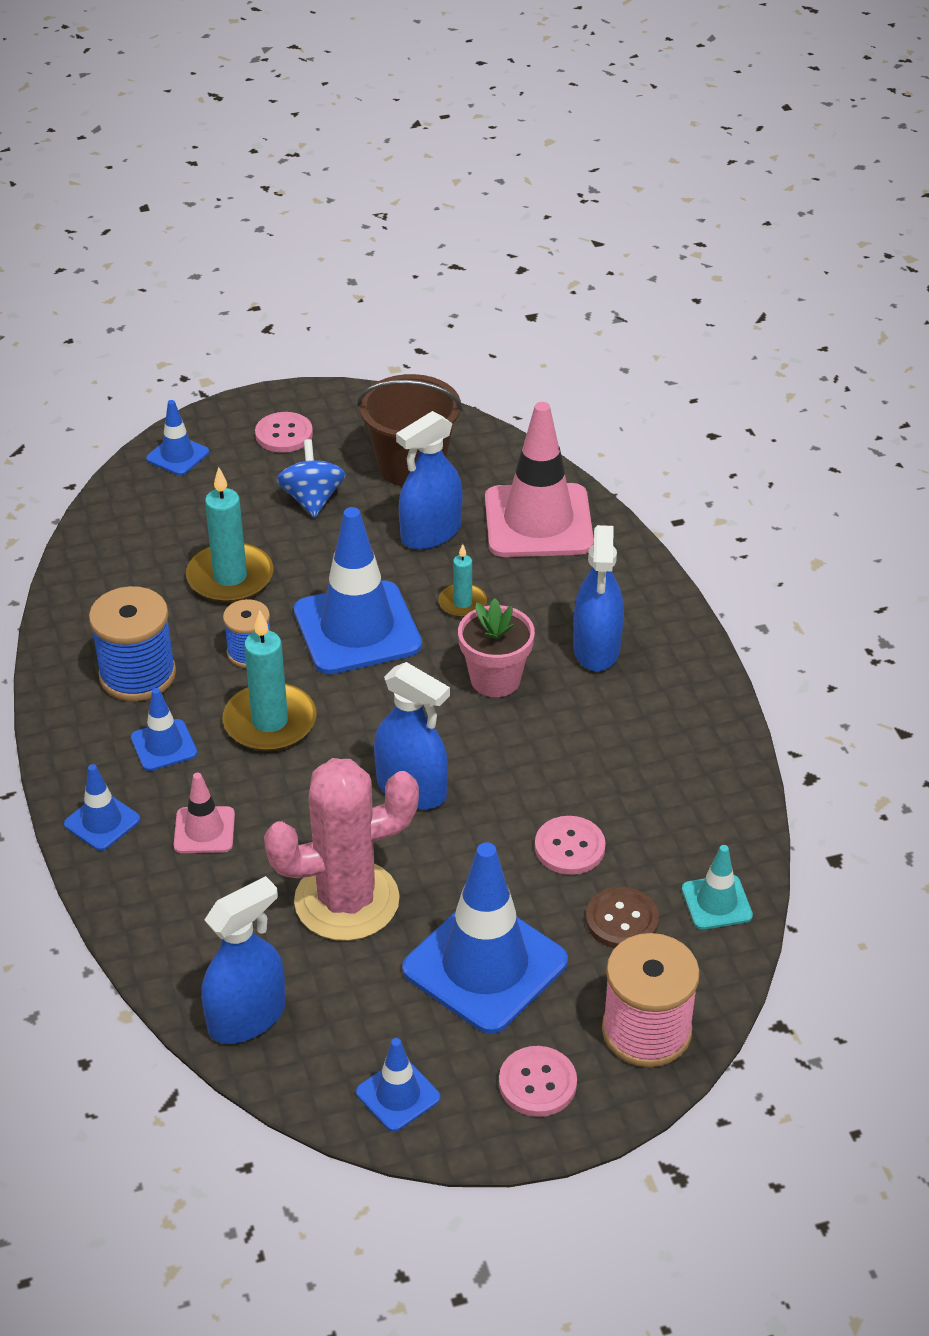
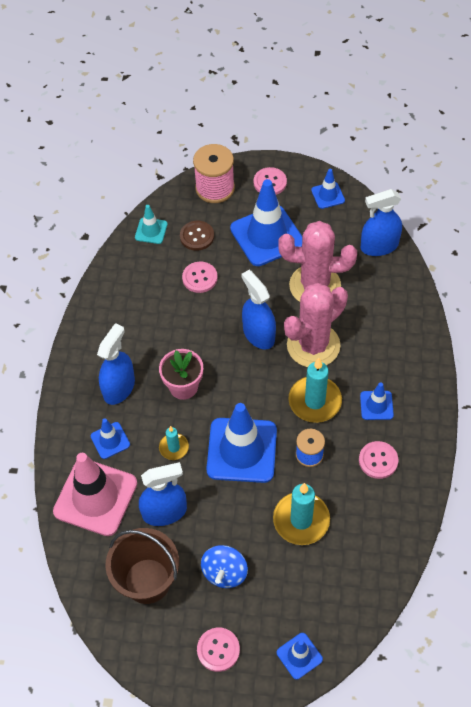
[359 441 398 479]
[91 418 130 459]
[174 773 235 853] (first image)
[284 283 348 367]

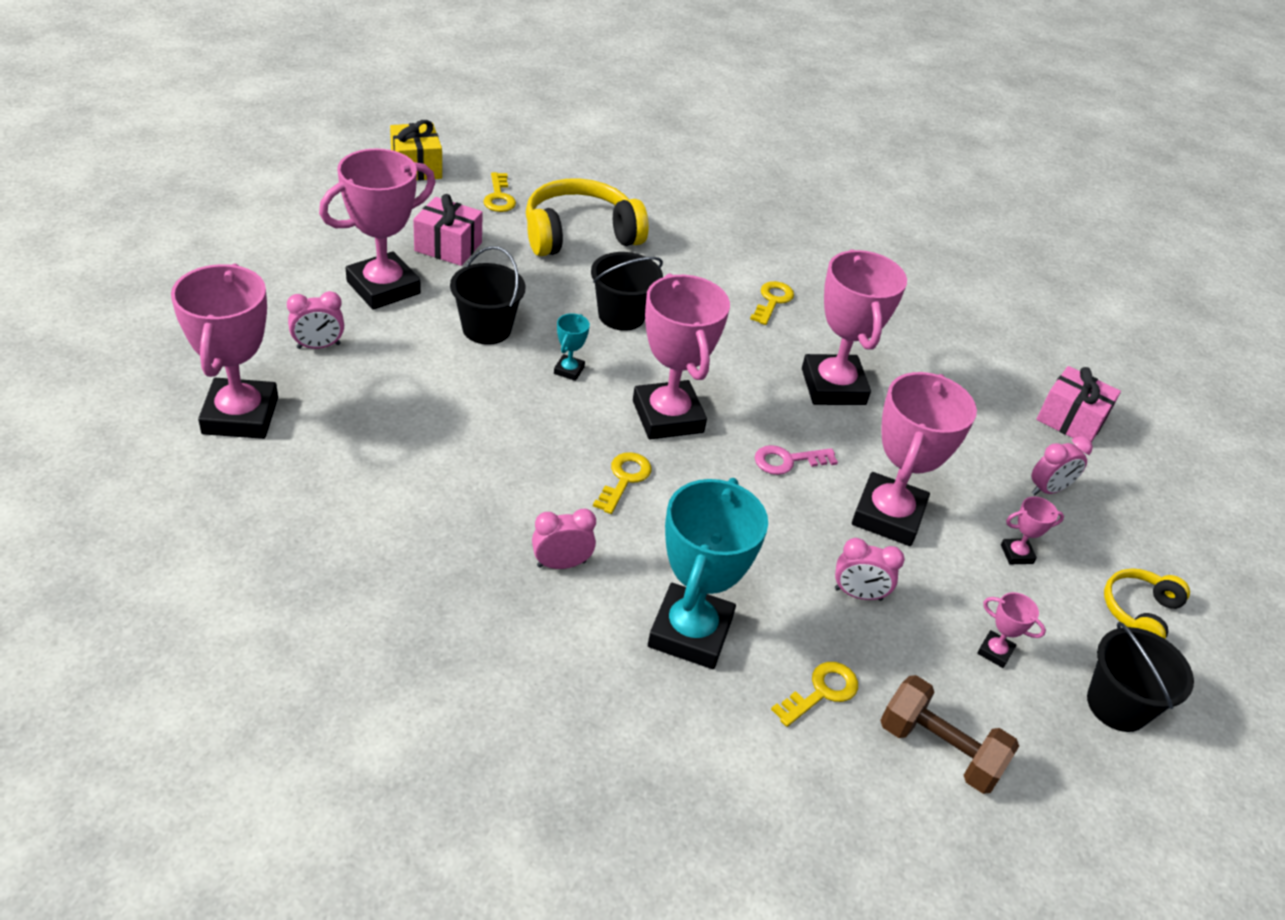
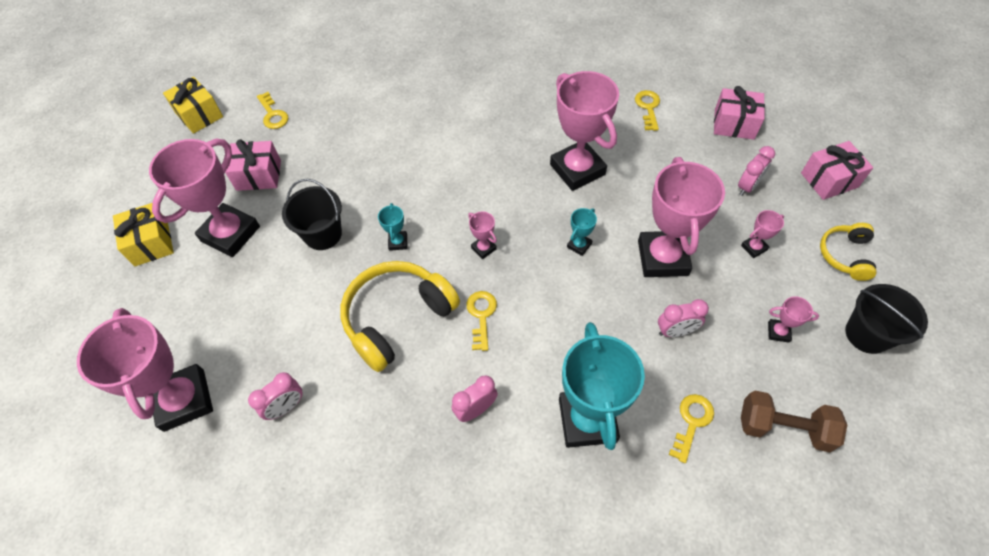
[340 261 460 372]
[591 252 663 331] (first image)
[468 211 497 259]
[635 90 660 131]
[248 372 303 420]
[567 208 597 256]
[801 141 873 200]
[113 203 174 267]

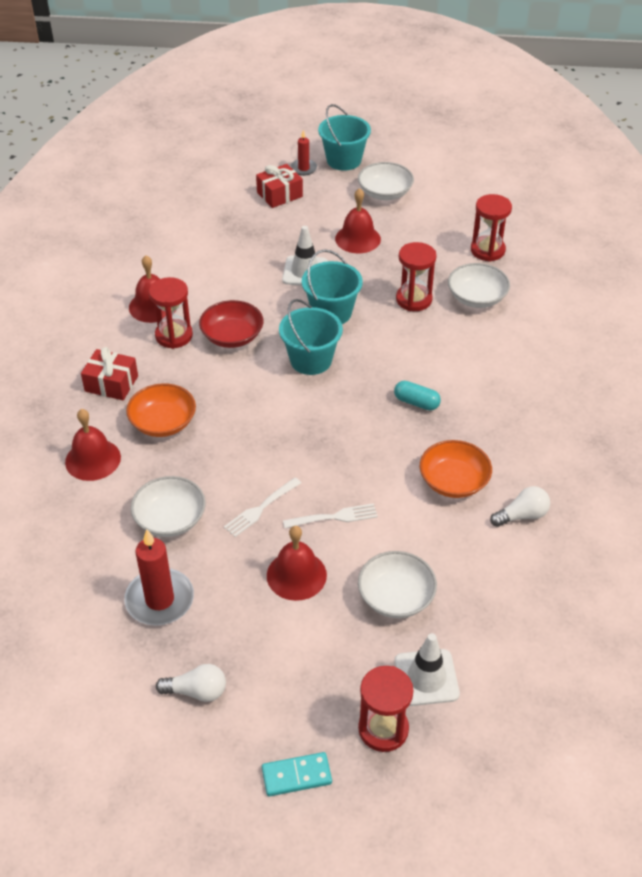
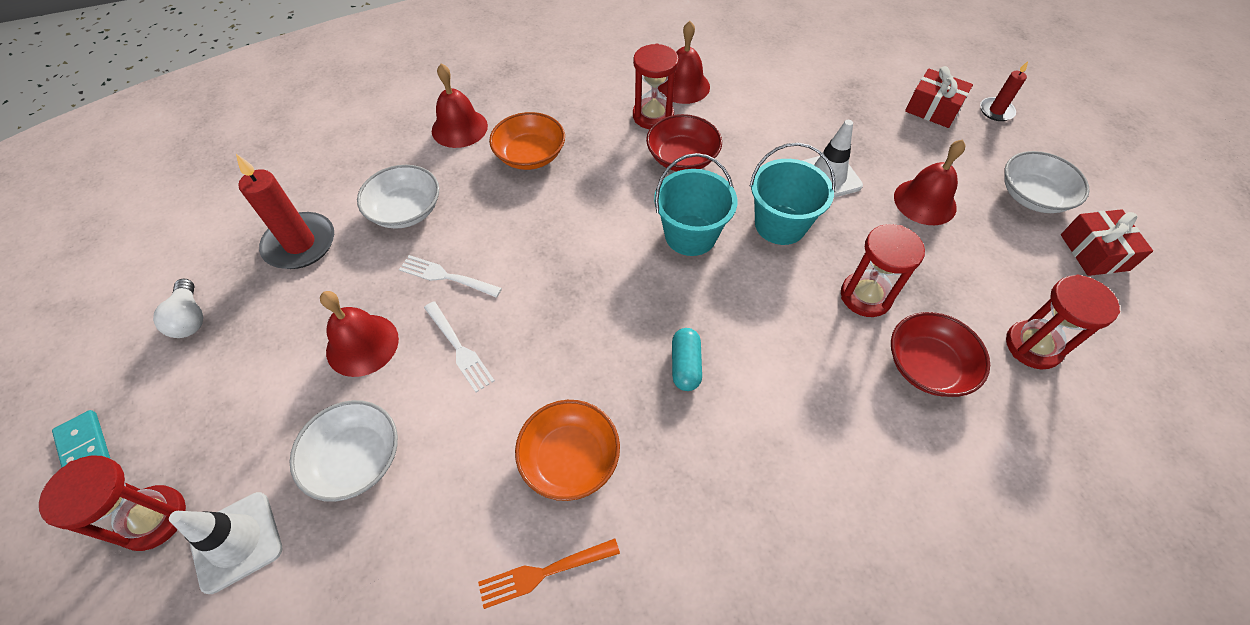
[318 104 371 171] (first image)
[891 312 990 397]
[1061 209 1153 276]
[478 538 620 609]

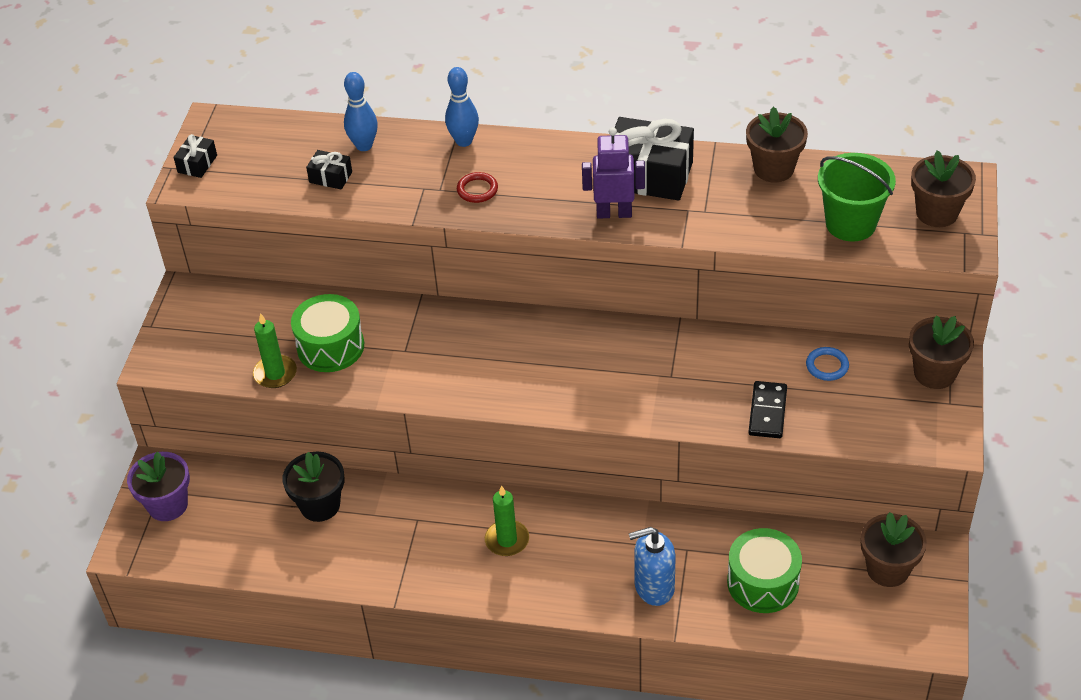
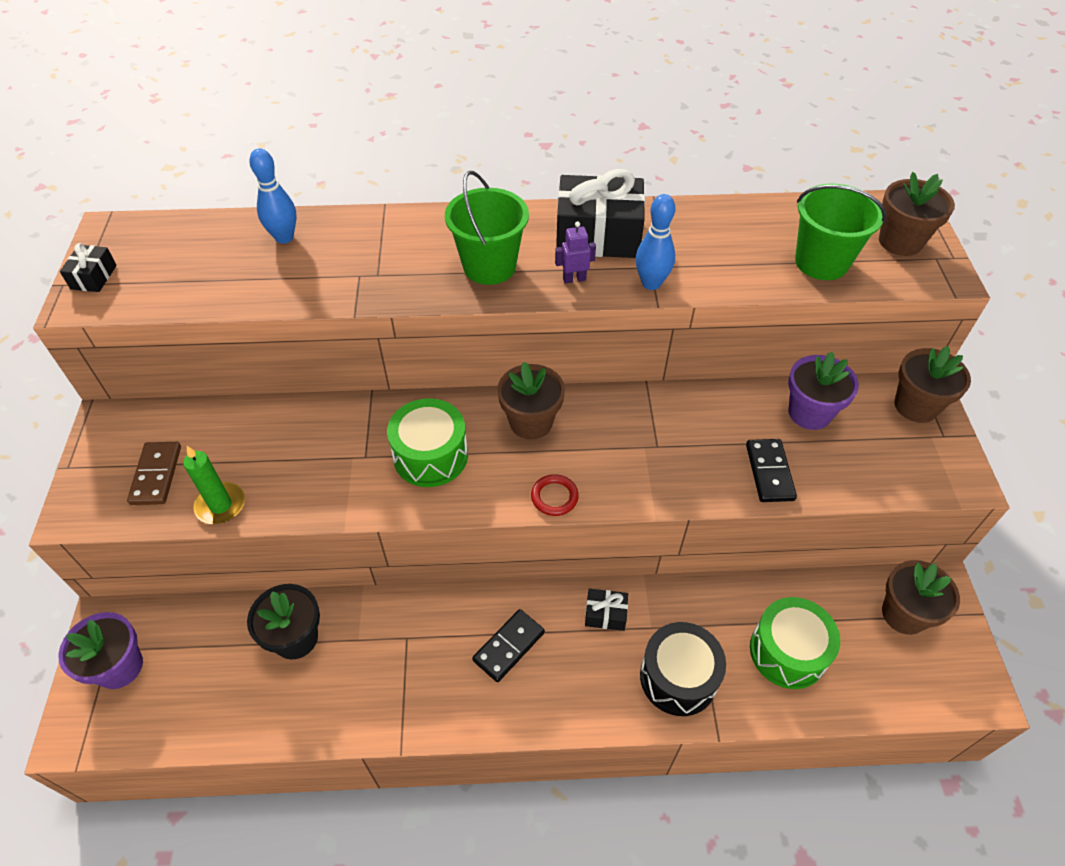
[636 194 675 290]
[497 362 565 440]
[555 221 596 284]
[585 589 628 631]
[531 474 579 516]
[387 398 468 487]
[788 352 859 430]
[472 609 545 682]
[640 622 726 716]
[445 171 529 285]
[127 442 181 505]

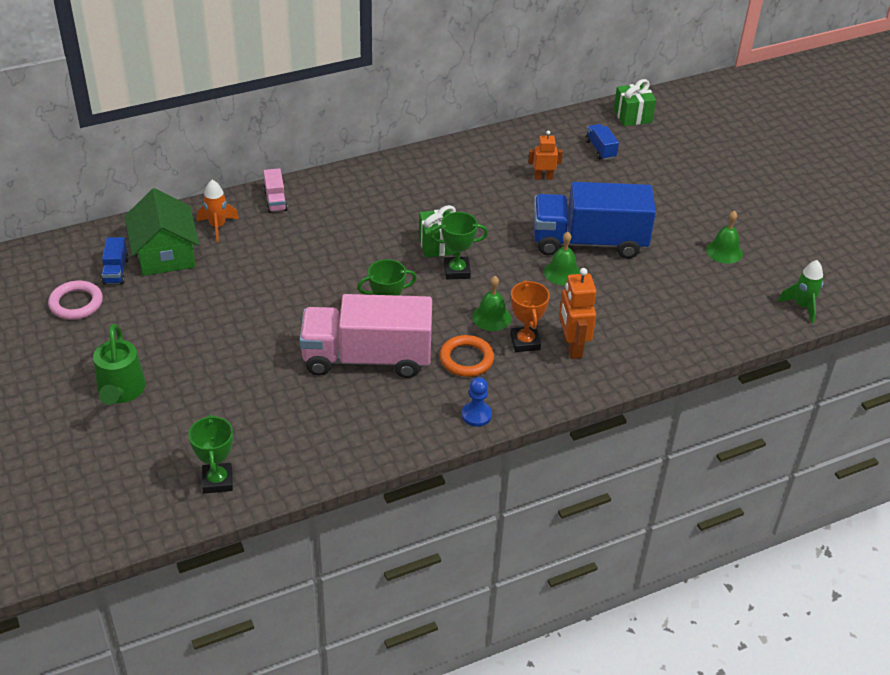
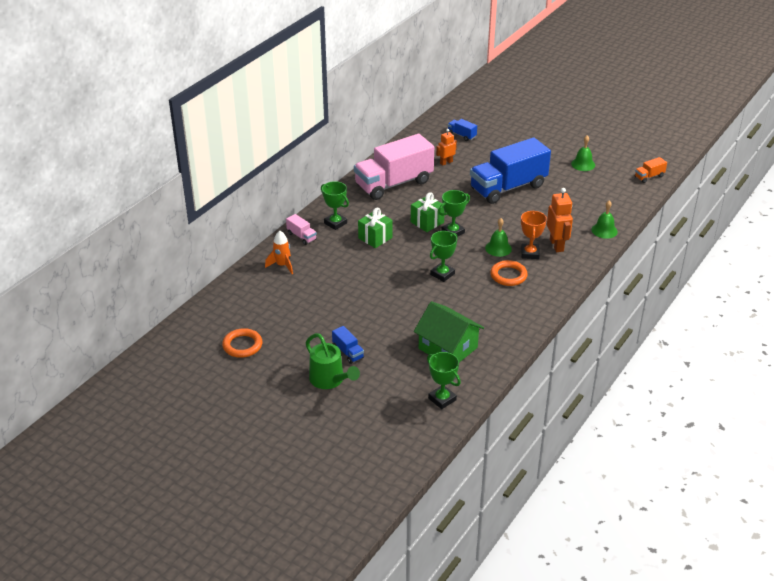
[358 208 393 248]
[414 301 484 362]
[591 200 618 239]
[332 326 364 364]
[635 157 667 183]
[547 188 573 252]
[222 328 262 358]
[521 211 547 259]
[354 134 434 200]
[462 377 492 427] (first image)
[321 181 349 230]

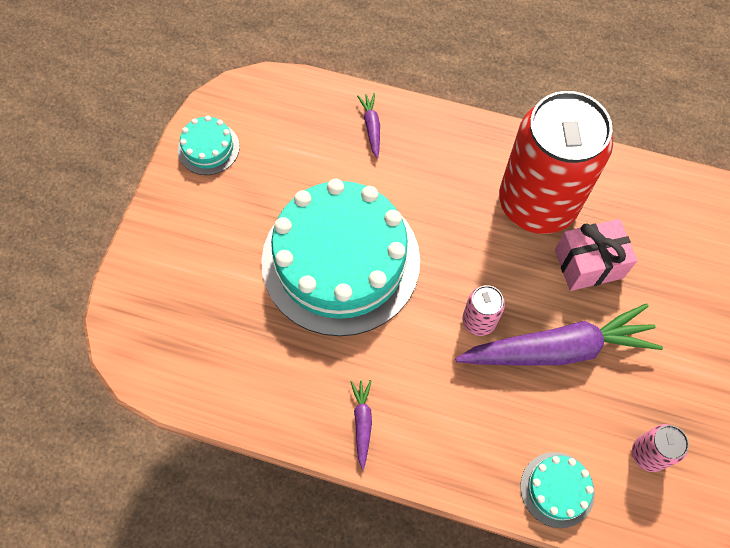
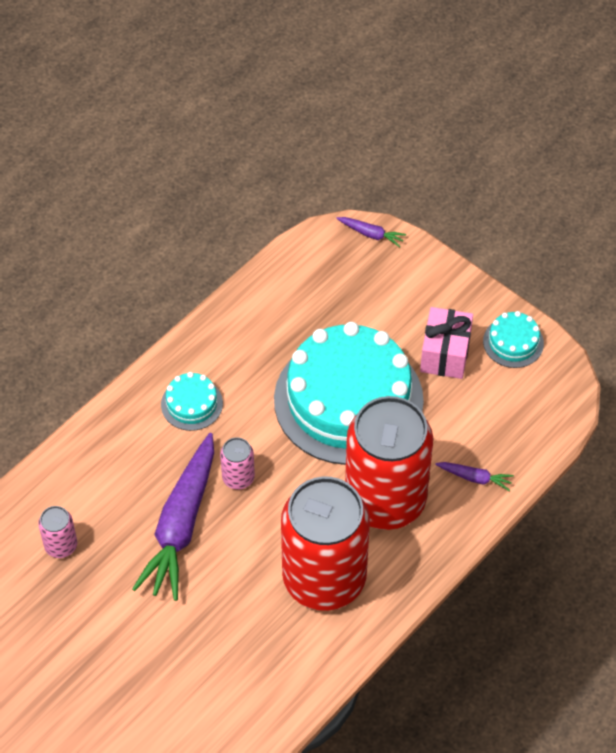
[420 307 473 379]
[336 217 406 247]
[161 372 223 431]
[345 396 433 530]

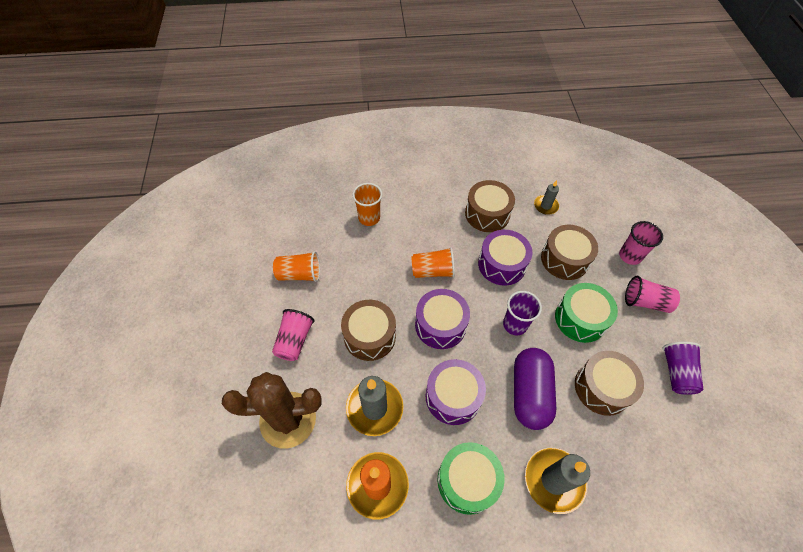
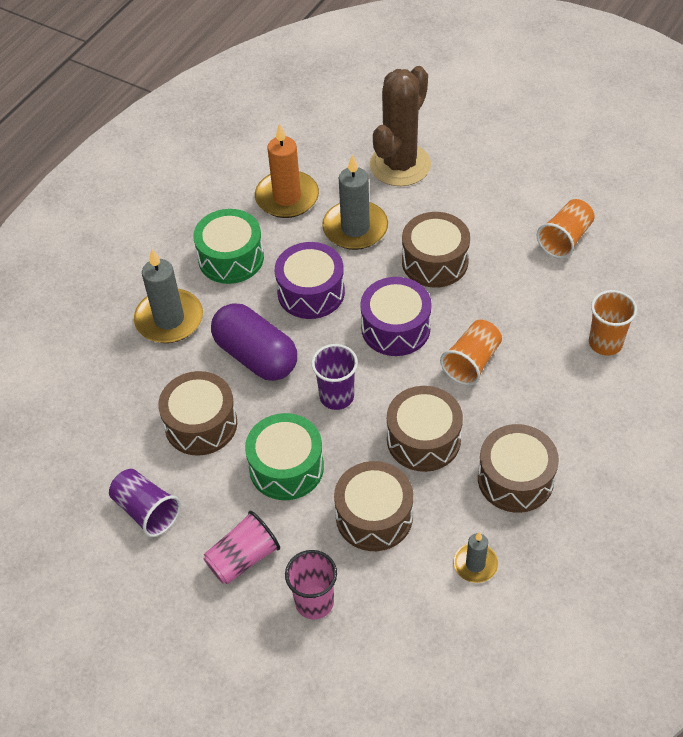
[387 386 463 472]
[272 309 315 361] (first image)

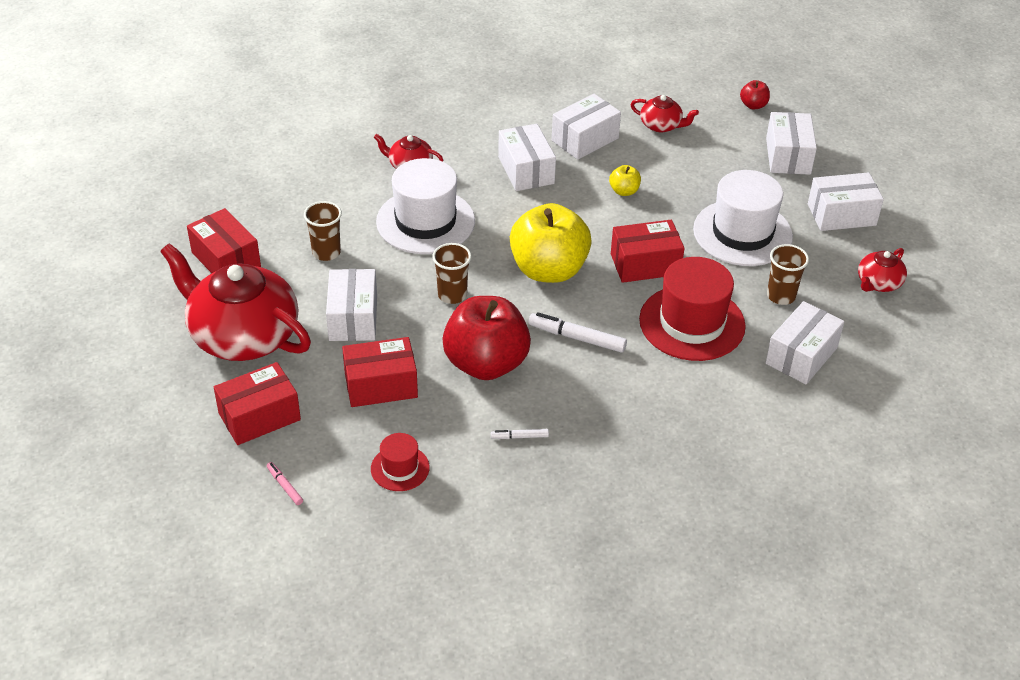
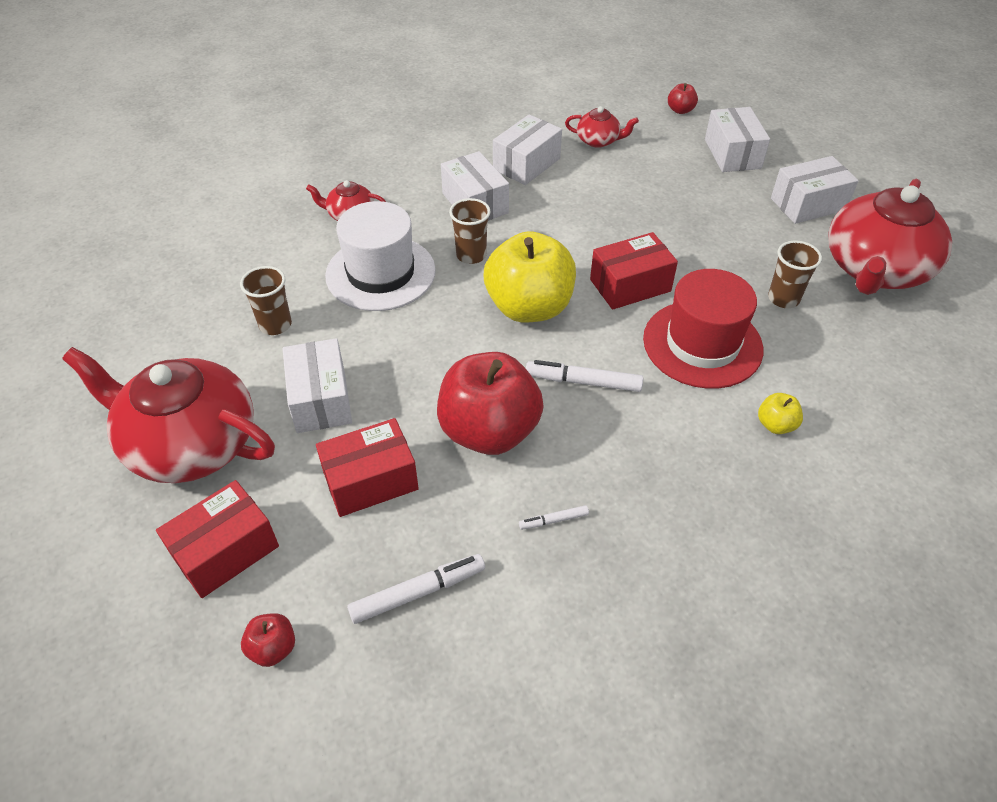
[758 393 803 434]
[693 170 793 266] (first image)
[187 208 261 273] (first image)
[449 198 491 264]
[828 179 952 295]
[766 301 844 384] (first image)
[347 554 485 624]
[241 613 295 667]

